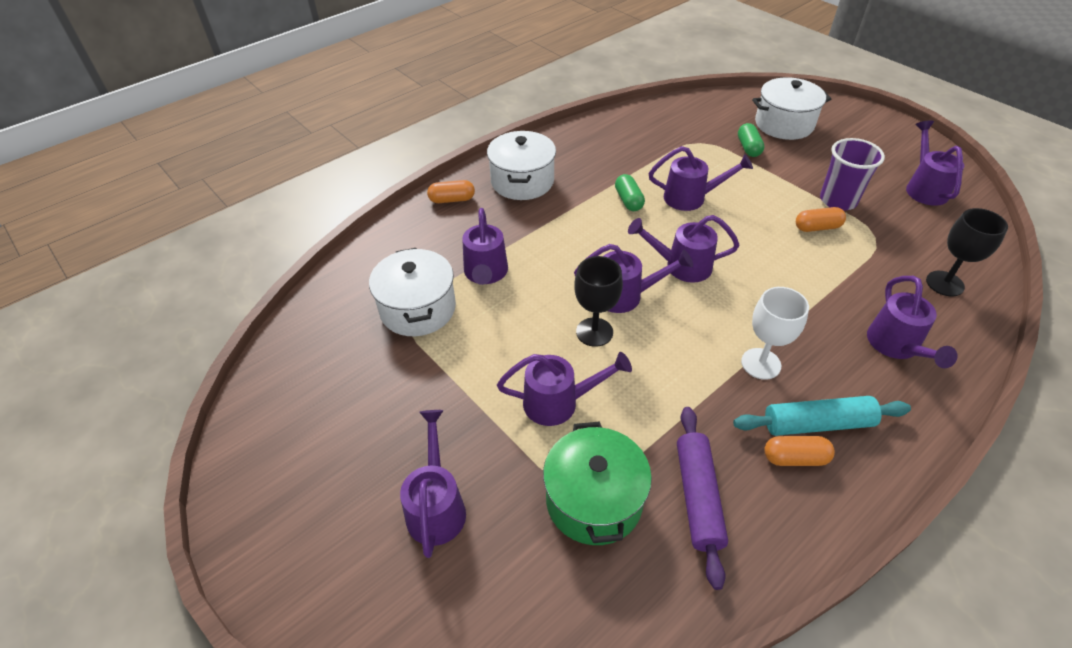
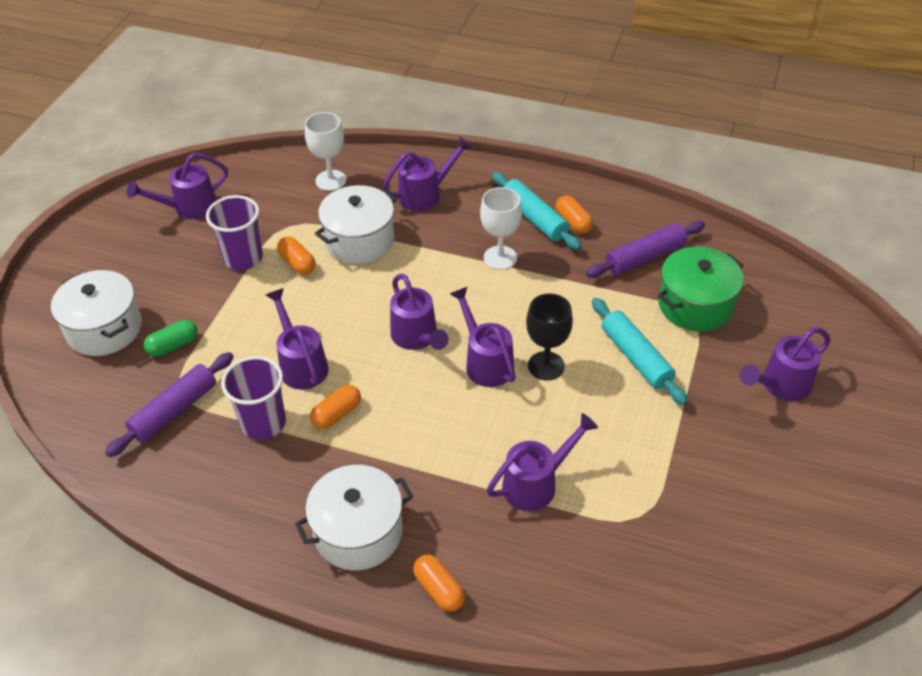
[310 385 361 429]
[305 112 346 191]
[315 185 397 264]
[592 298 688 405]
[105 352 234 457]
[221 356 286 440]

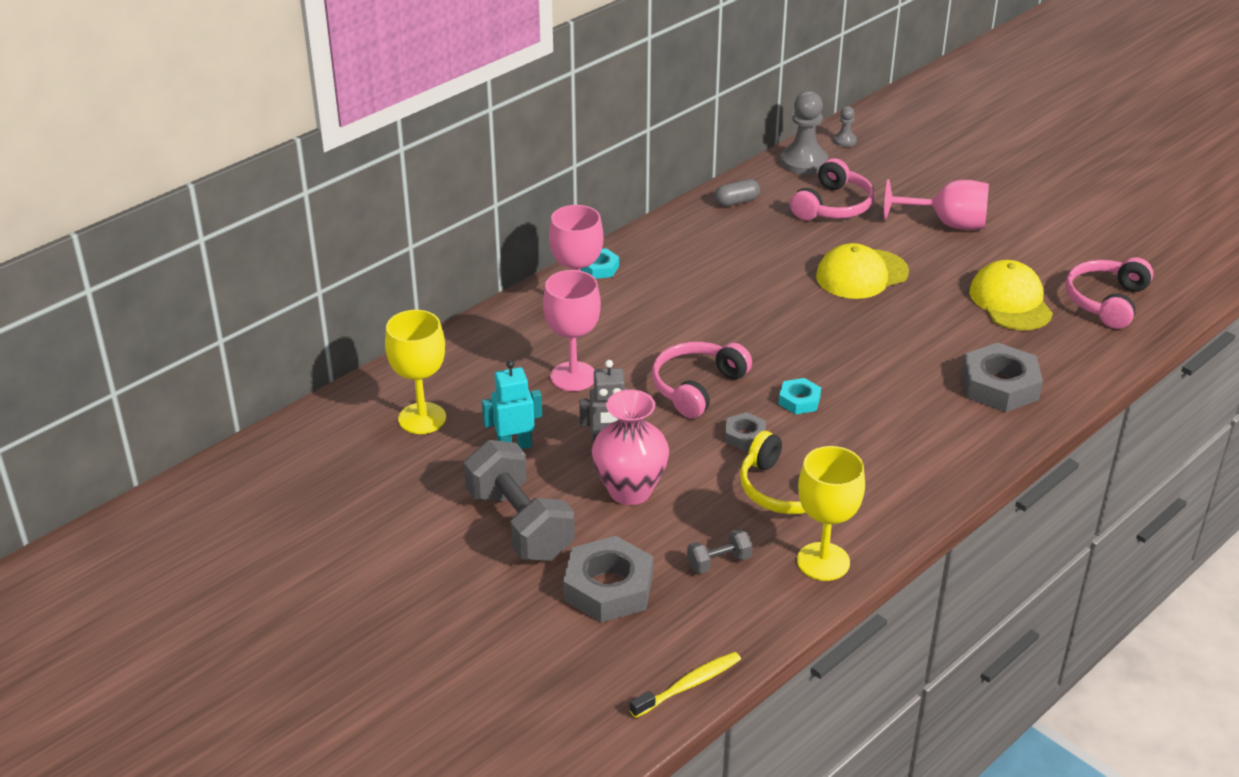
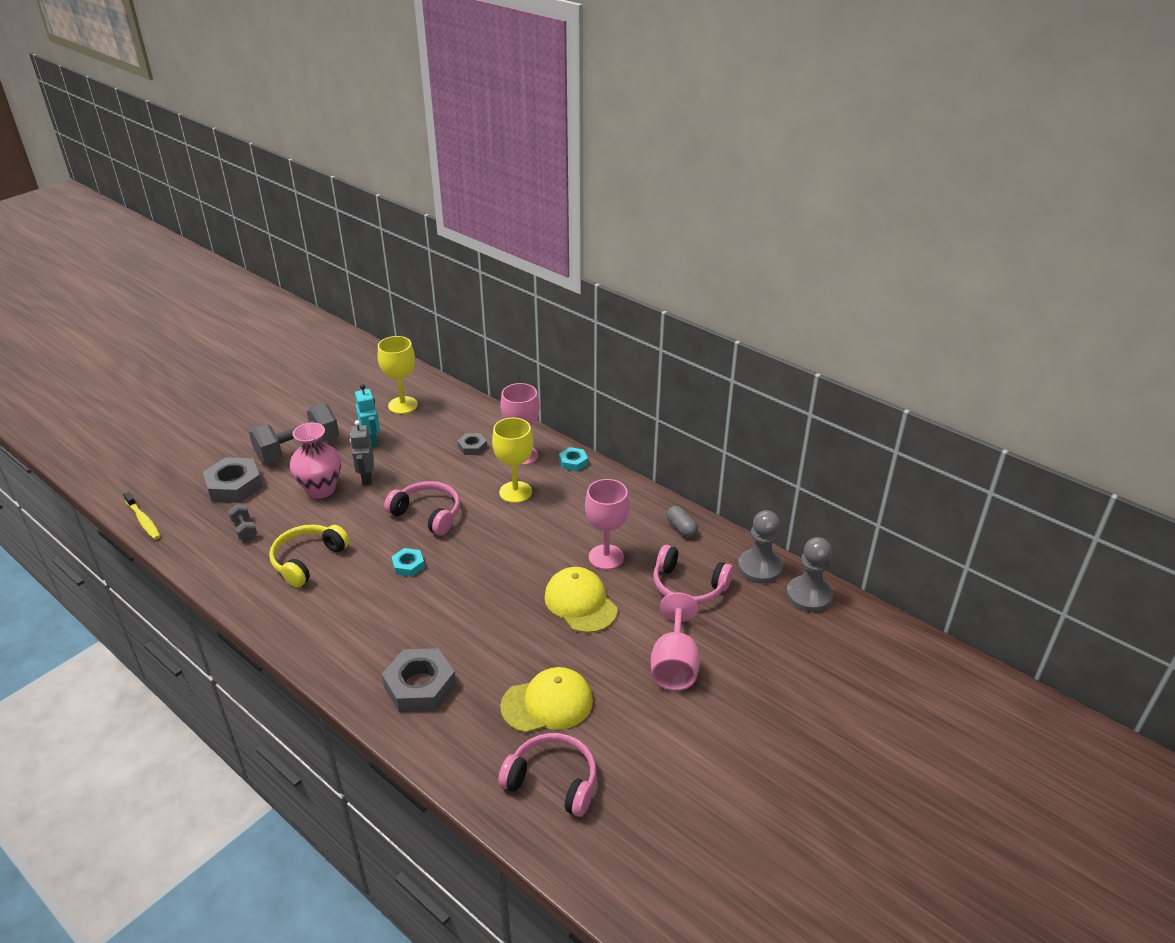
[786 537 833 612]
[585 479 629 570]
[458 433 487 455]
[492 418 533 503]

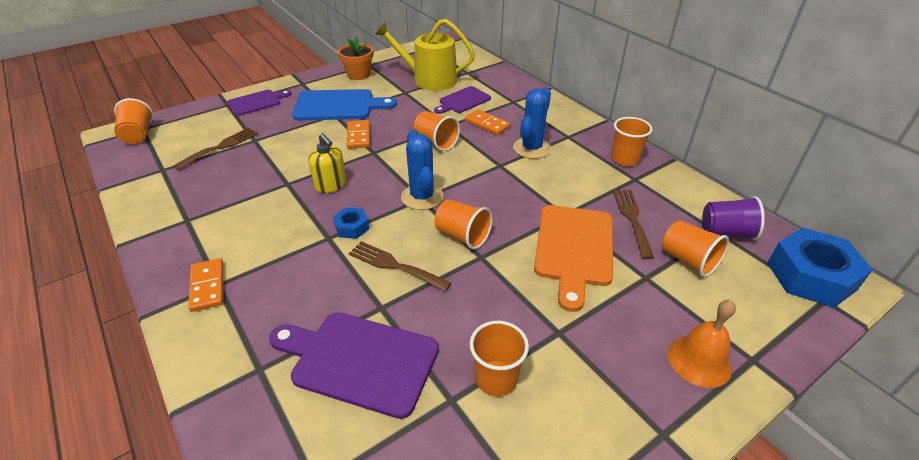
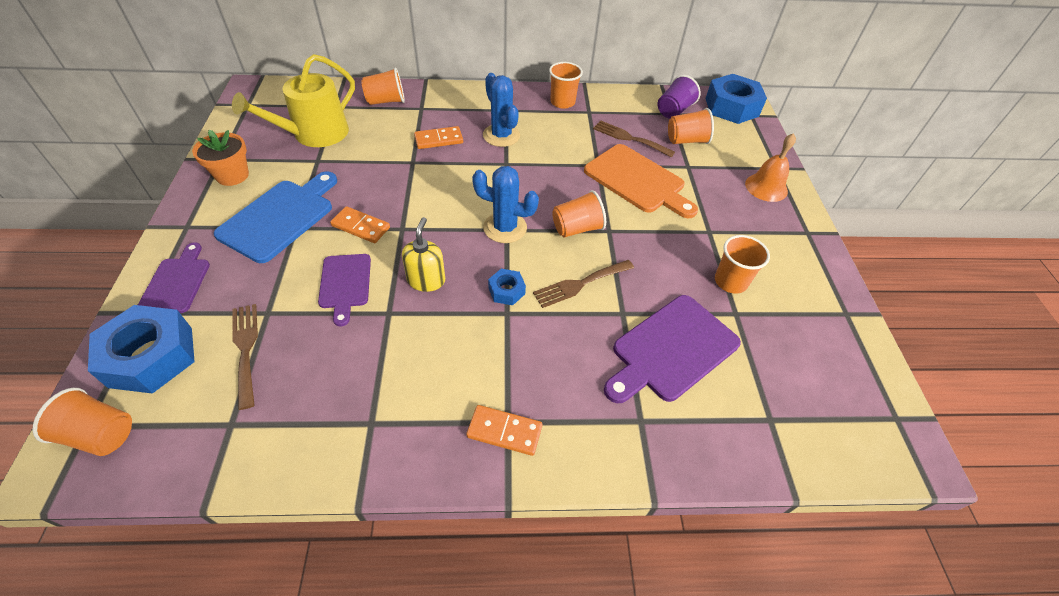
[318 254 371 326]
[361 67 405 105]
[402 217 445 292]
[88 305 195 394]

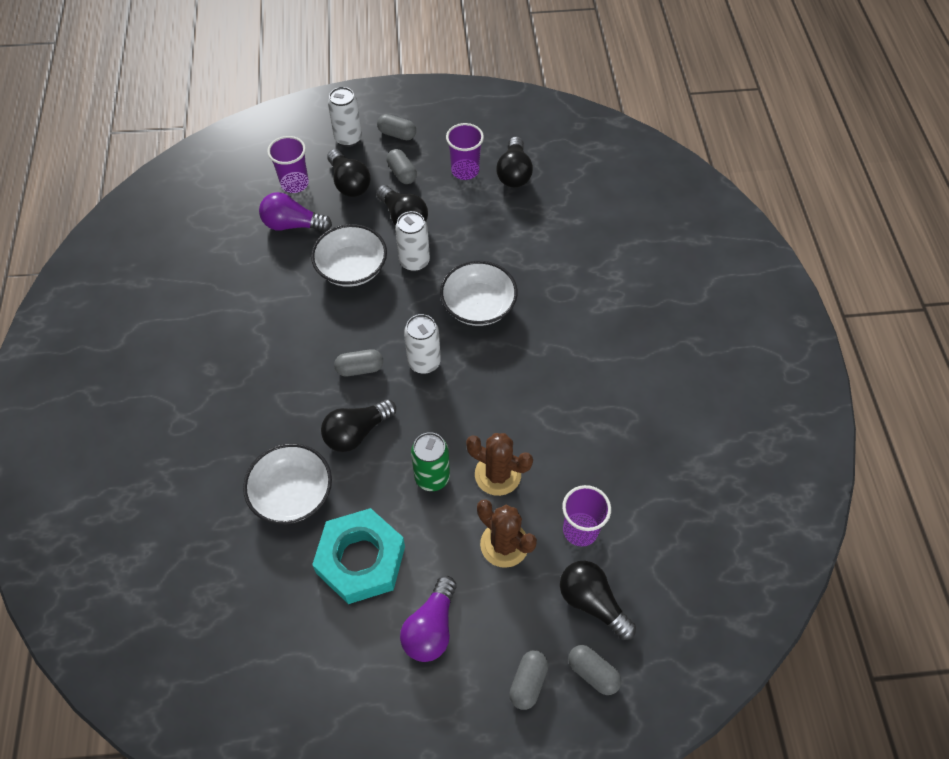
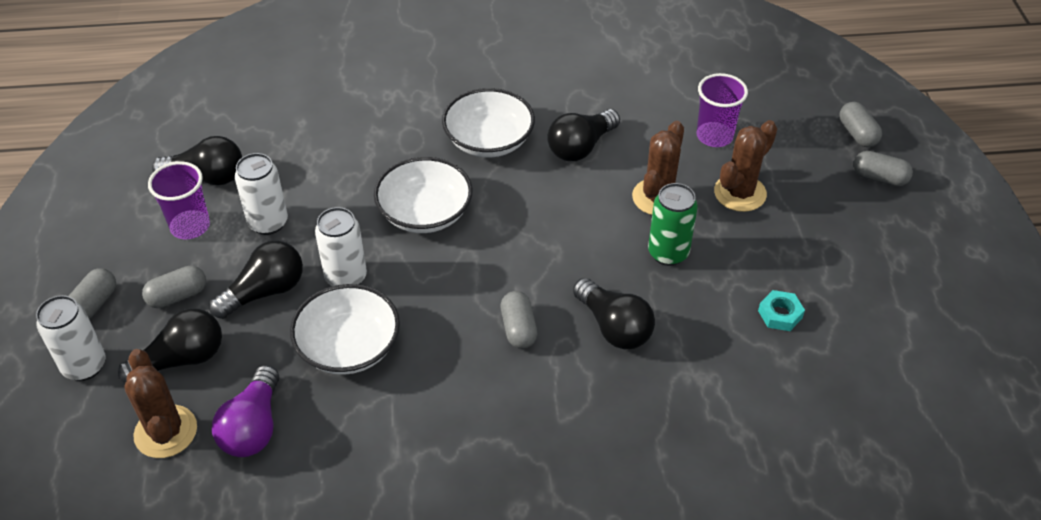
[124 349 197 458]
[235 153 288 235]
[442 88 535 158]
[758 290 805 331]
[547 109 620 161]
[400 576 456 662] (first image)
[840 102 882 147]

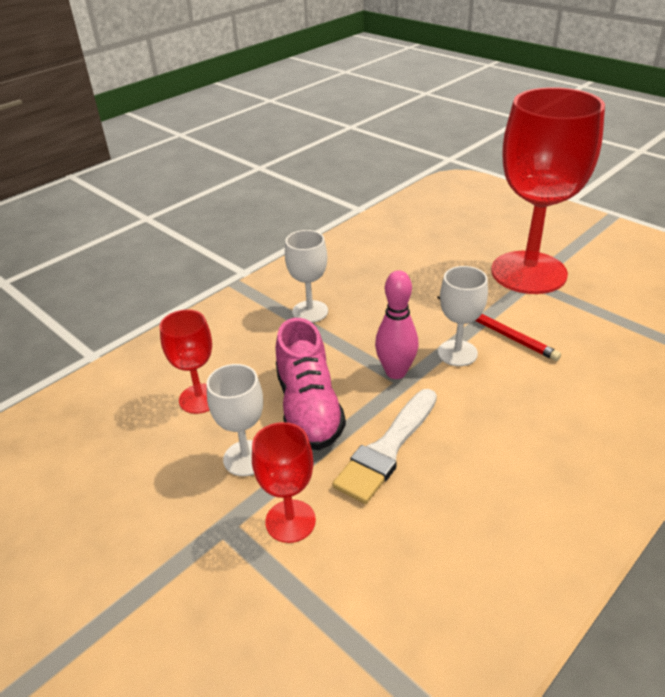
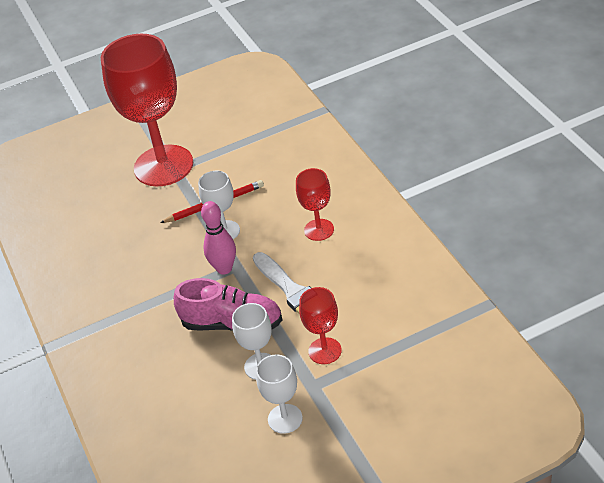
[256 355 303 434]
[296 168 334 241]

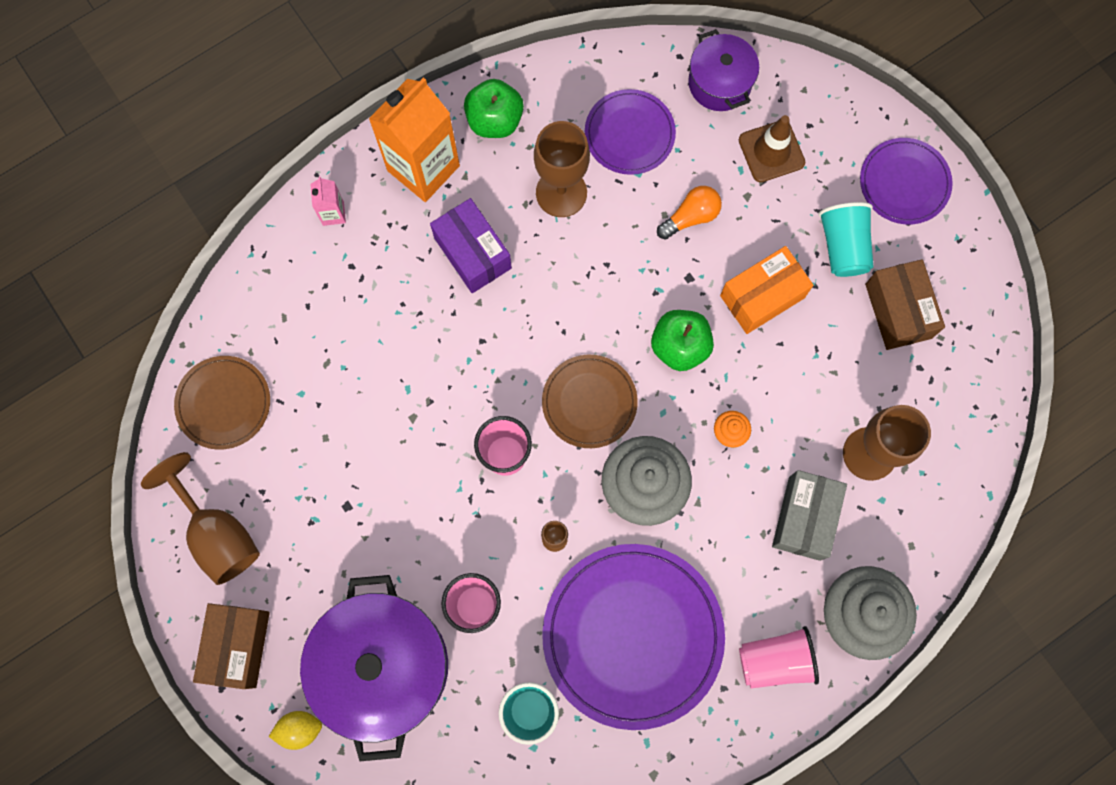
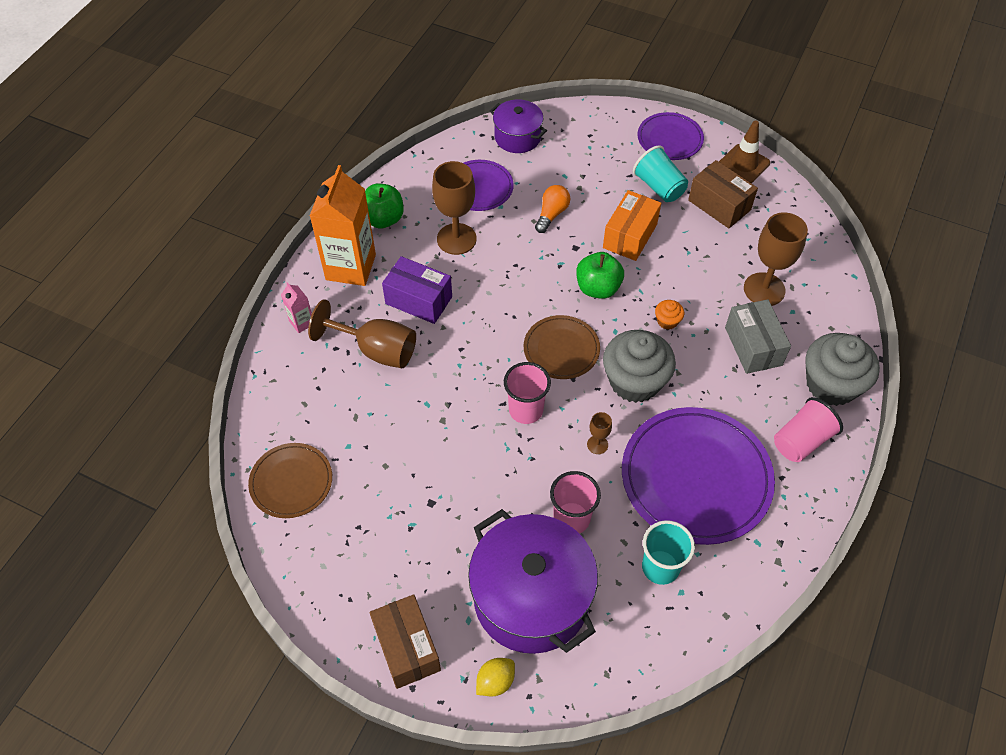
[719 120 770 183]
[308 299 416 368]

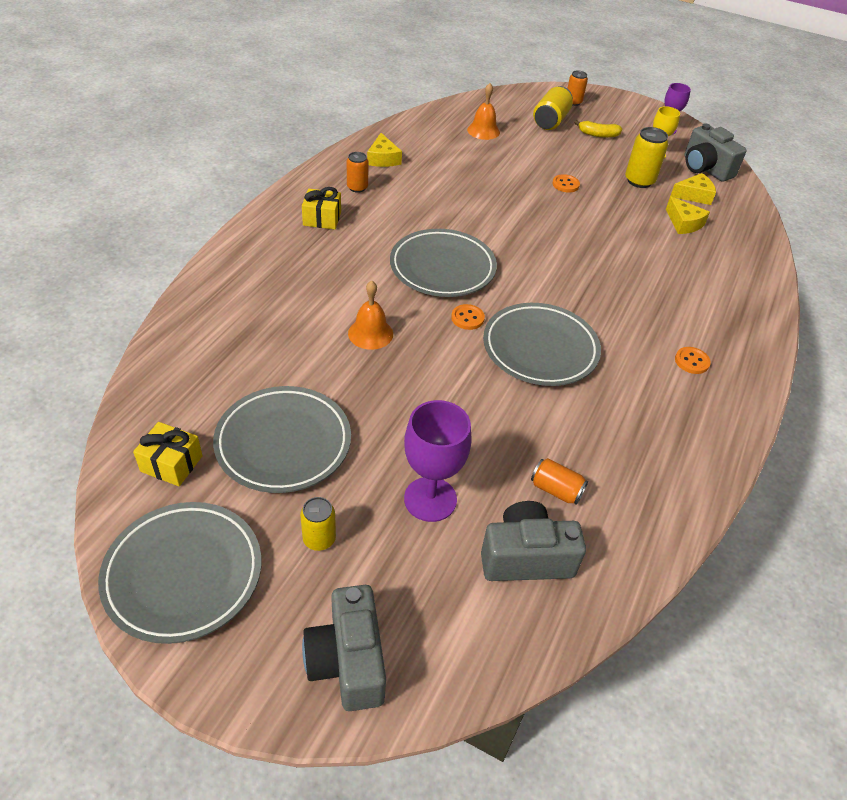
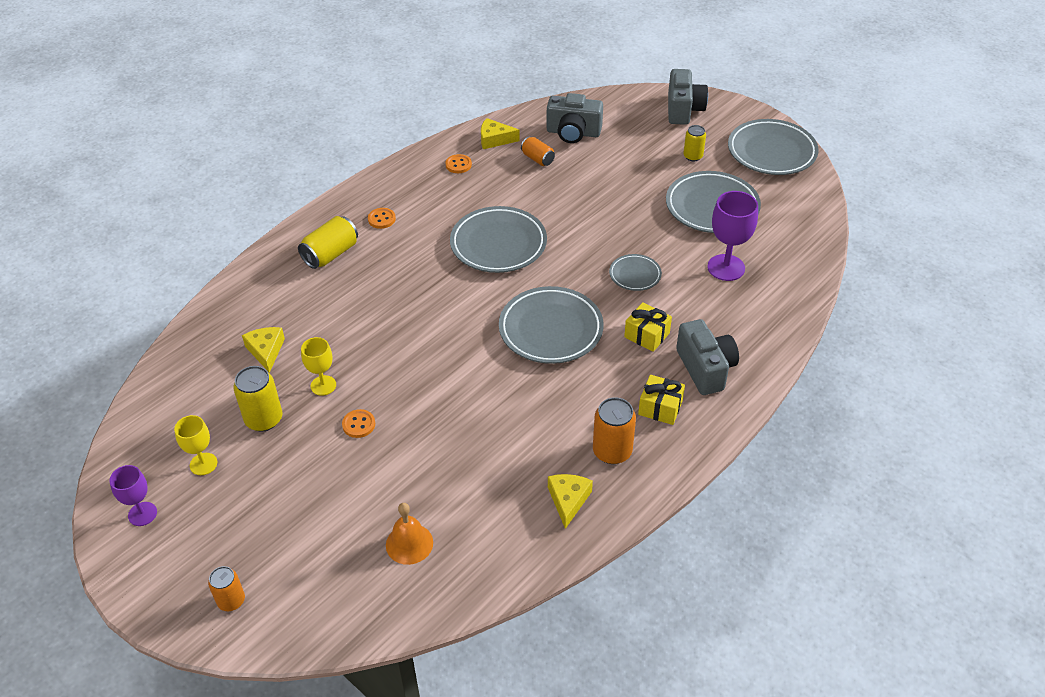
[298 216 358 269]
[575 120 622 138] (first image)
[676 319 739 395]
[593 397 636 464]
[481 118 520 149]
[609 254 662 291]
[445 154 472 173]
[707 191 758 281]
[624 302 672 352]
[301 337 336 396]

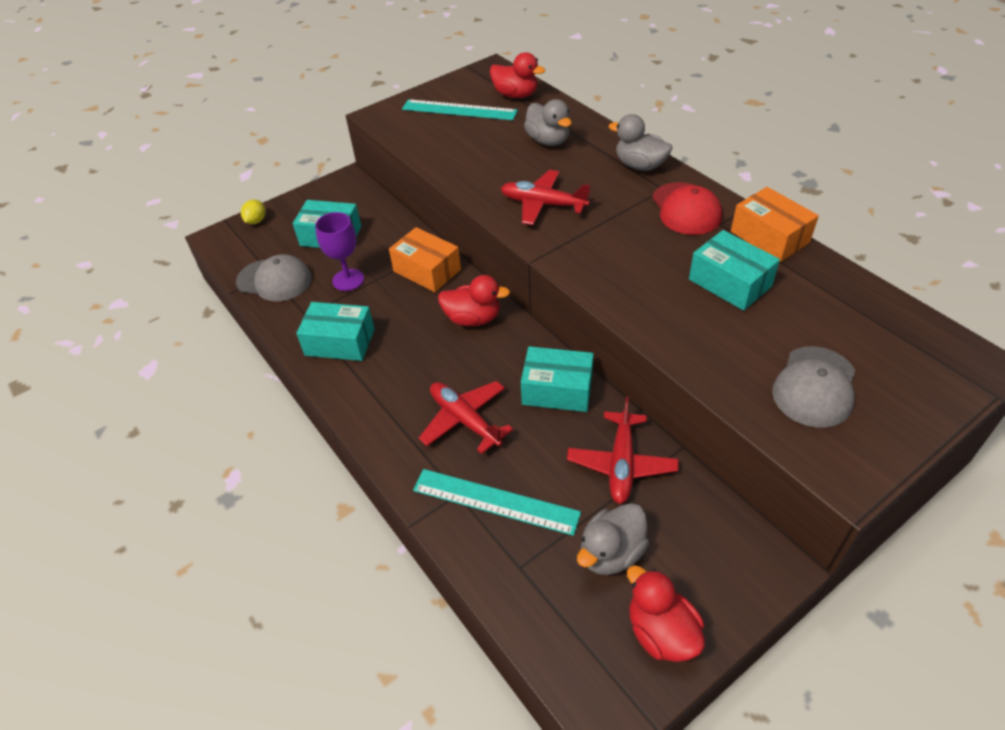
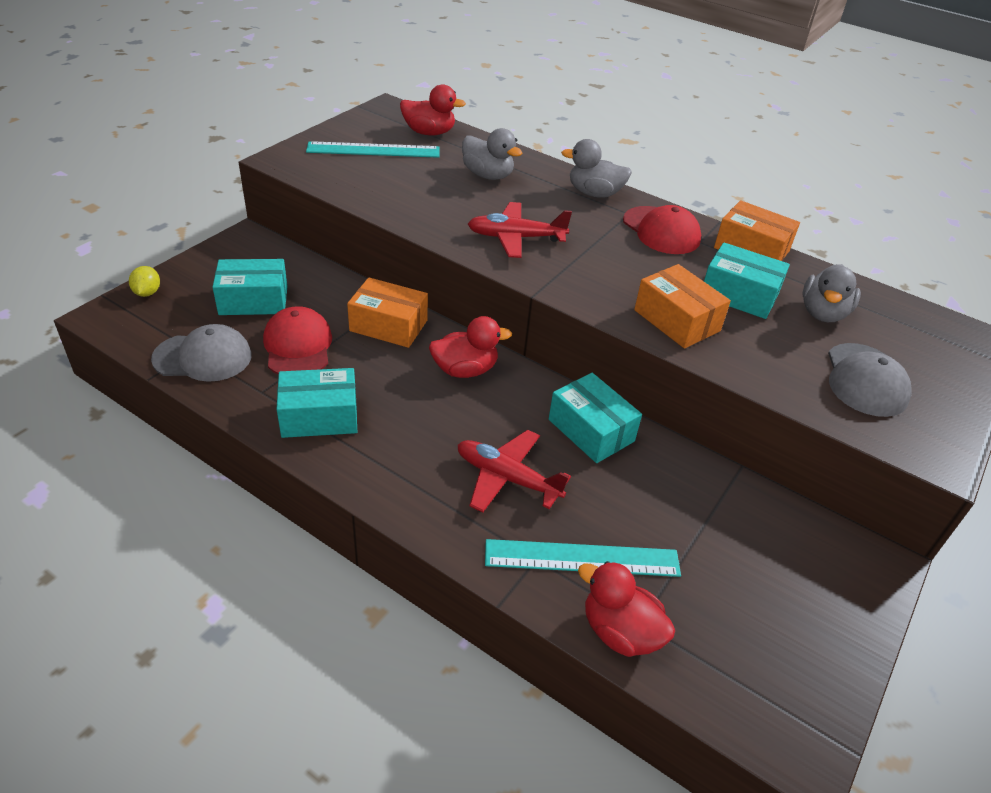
[263 306 332 375]
[549 373 642 463]
[567 396 678 504] (first image)
[802 264 861 322]
[578 561 675 657]
[634 264 731 349]

